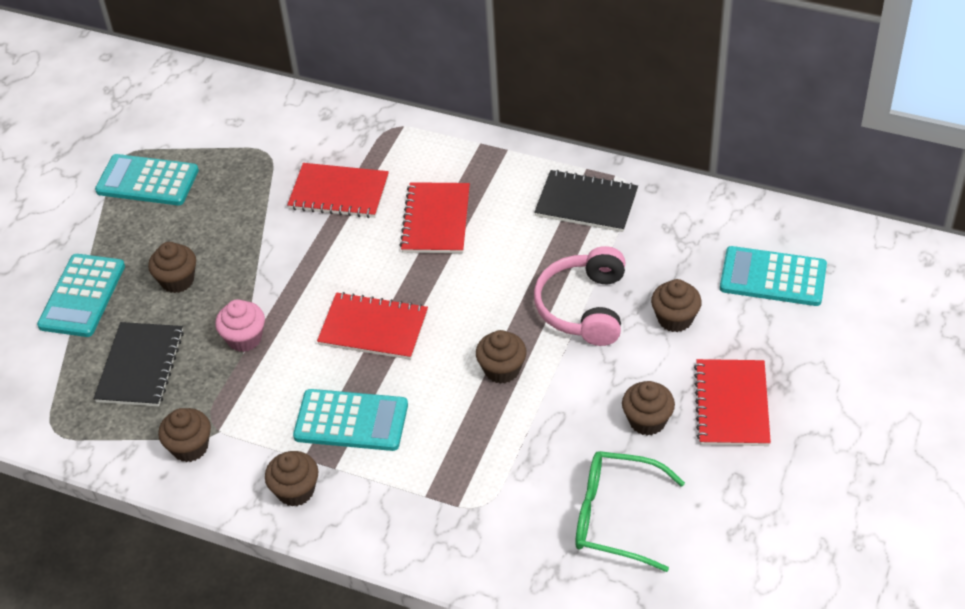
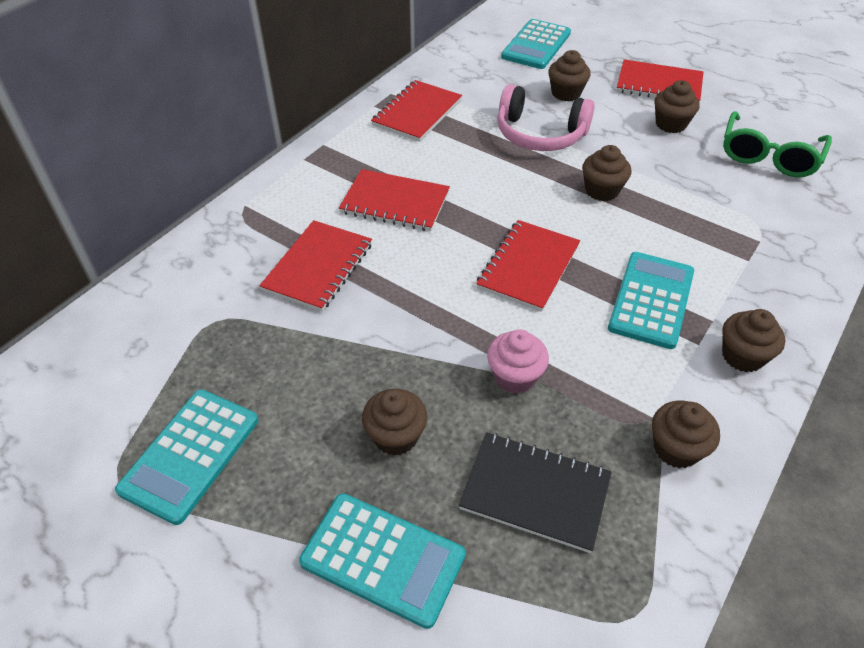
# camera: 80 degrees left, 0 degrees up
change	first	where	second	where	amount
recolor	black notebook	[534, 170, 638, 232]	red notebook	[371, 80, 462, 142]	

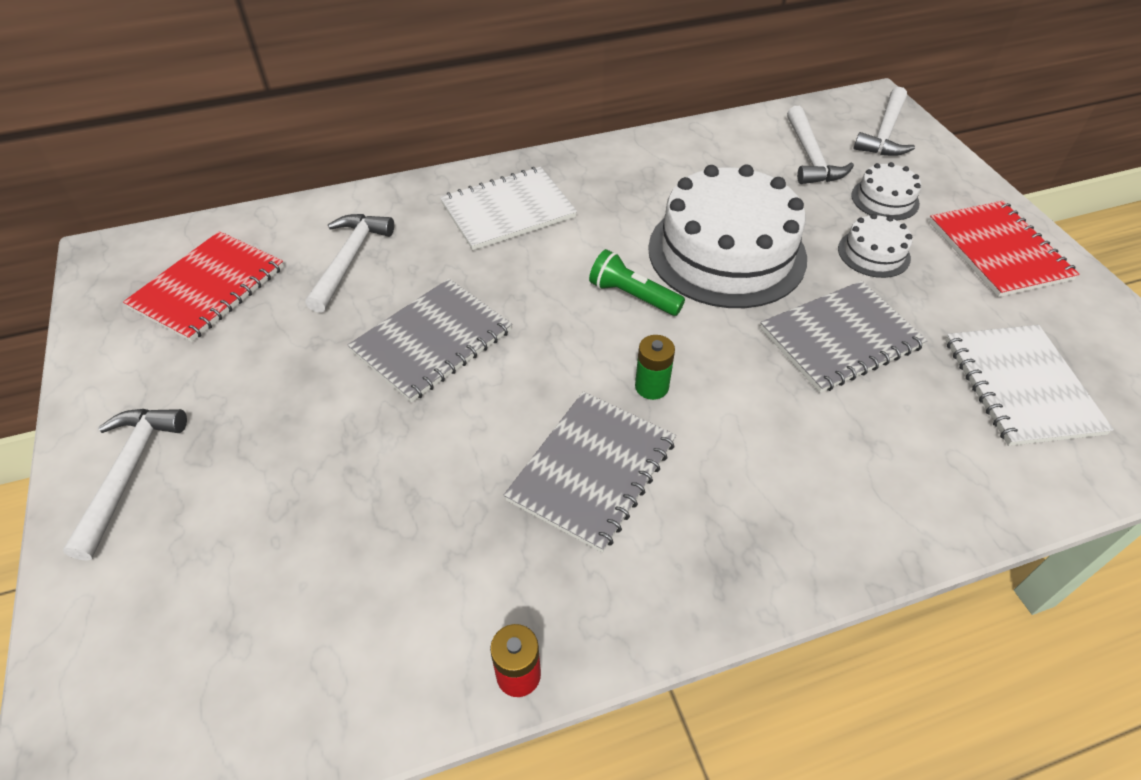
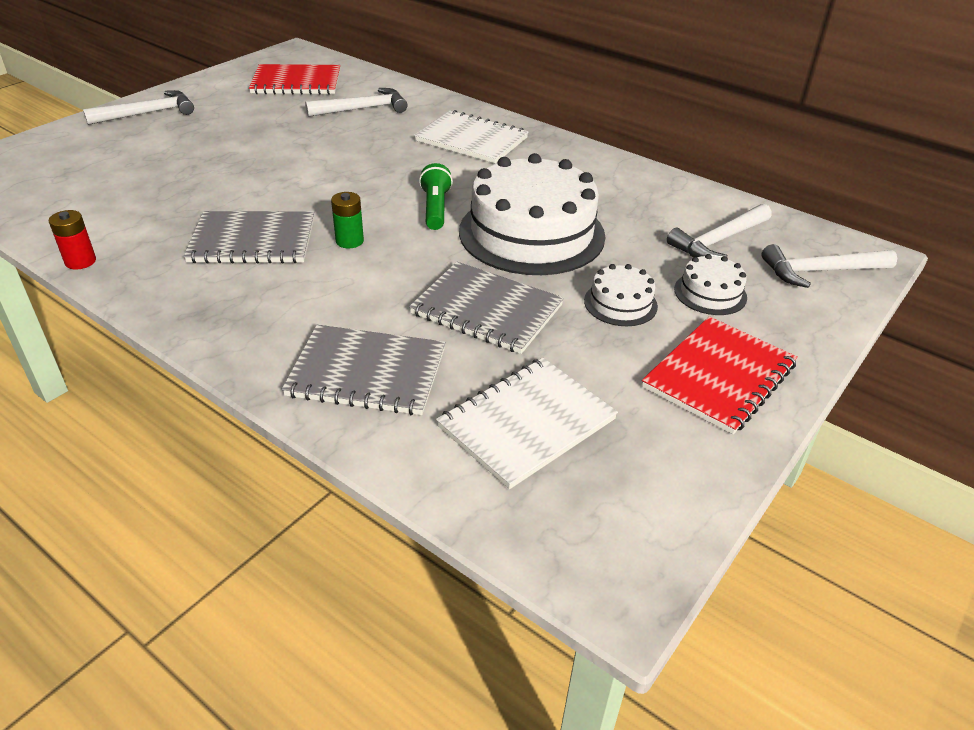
# camera: 55 degrees right, 10 degrees down
change	first	where	second	where	amount
move	grey notebook	[348, 278, 512, 402]		[282, 325, 445, 415]	

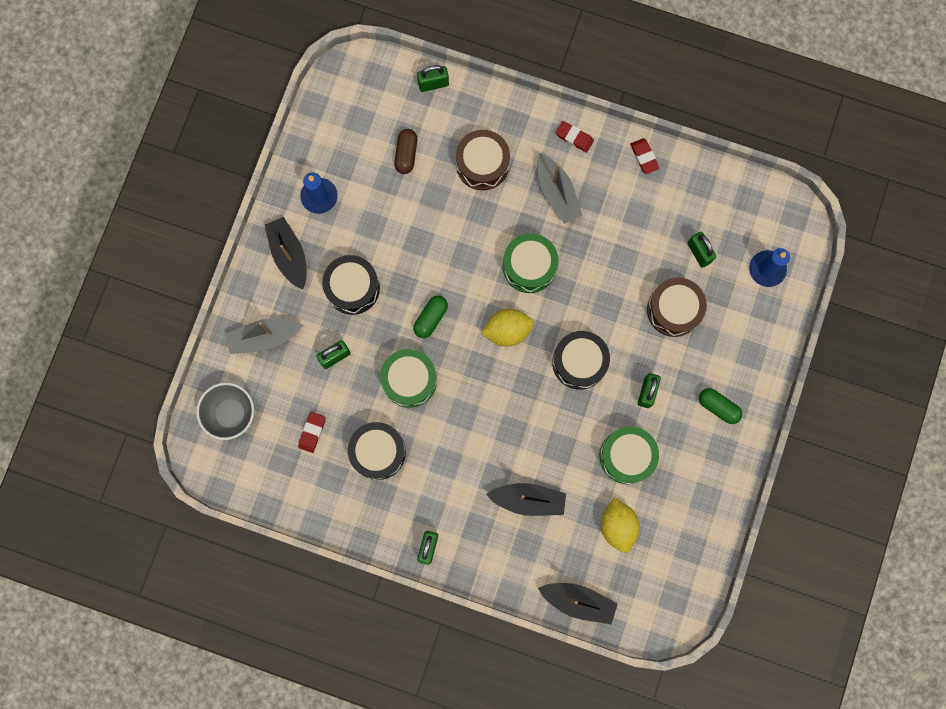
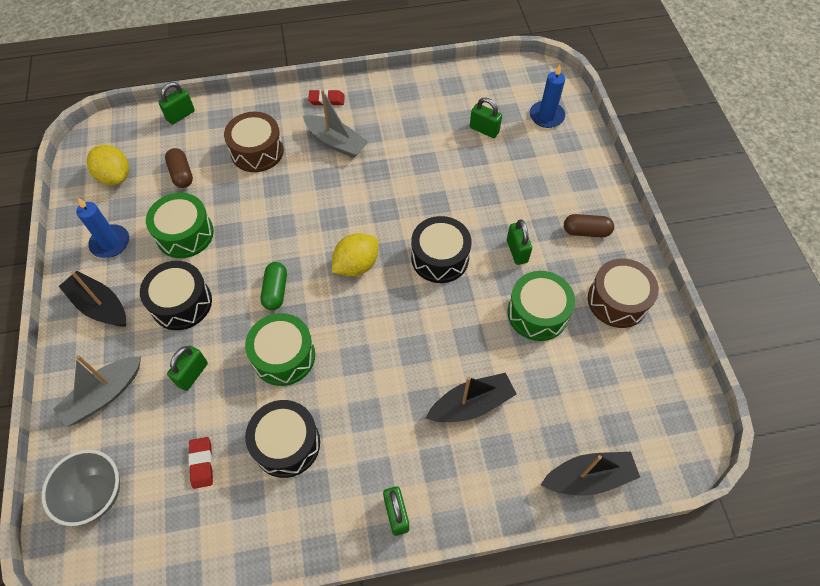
# camera: 30 degrees left, 20 degrees down
change	first	where	second	where	amount
move	green drum	[503, 233, 558, 293]		[146, 193, 214, 258]	
move	yellow lemon	[601, 498, 640, 553]		[87, 145, 129, 185]	
delete	red eraser	[630, 138, 659, 174]			
move	brown drum	[647, 278, 707, 337]		[588, 259, 659, 328]	
recolor	green capsule	[699, 388, 742, 424]	brown capsule	[564, 214, 614, 237]	

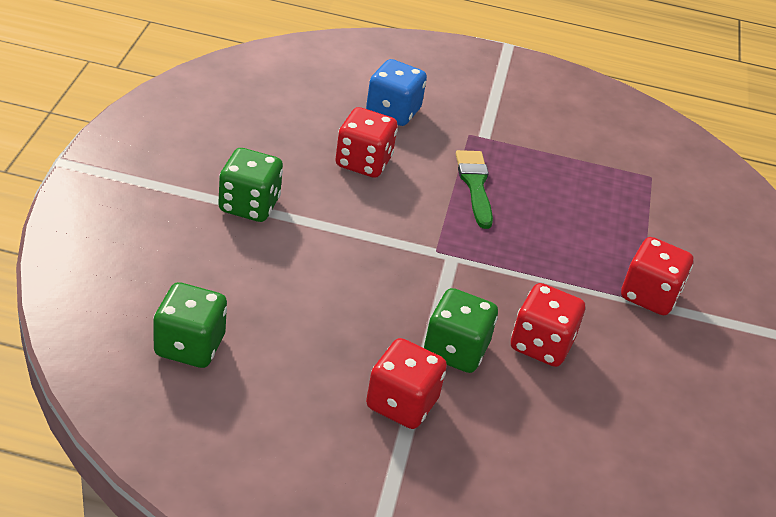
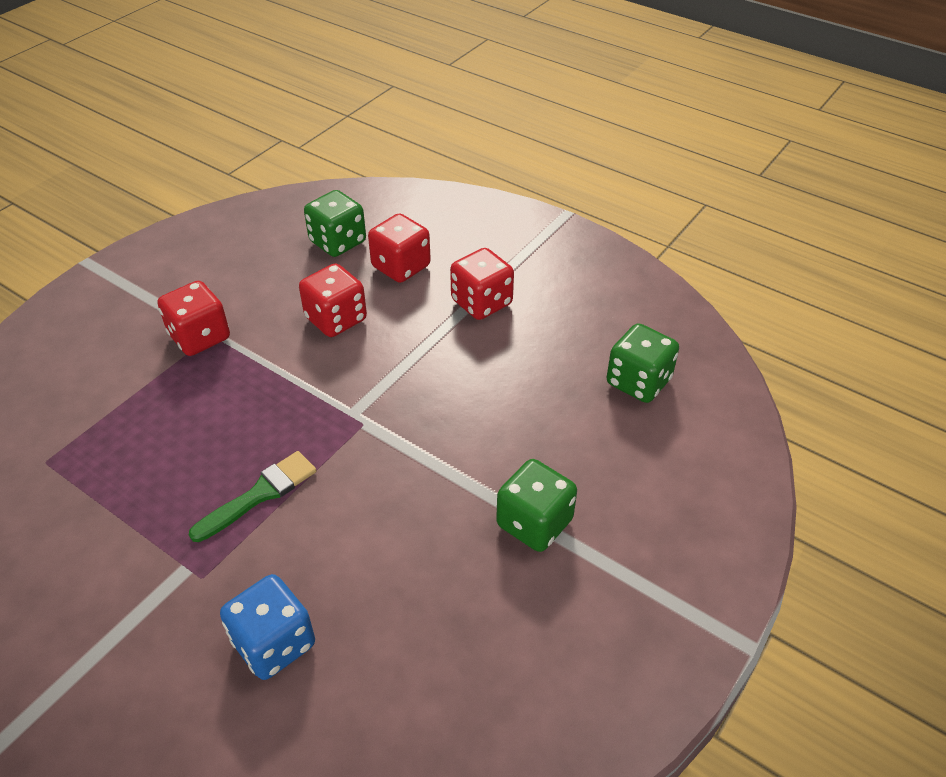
# camera: 150 degrees left, 5 degrees up
change	first	where	second	where	amount
move	red dice	[335, 107, 398, 178]		[368, 213, 431, 283]	
move	green dice	[424, 288, 498, 373]		[304, 190, 366, 257]	
rotate	green brush	[456, 150, 493, 229]		[189, 451, 317, 542]	150 degrees counterclockwise

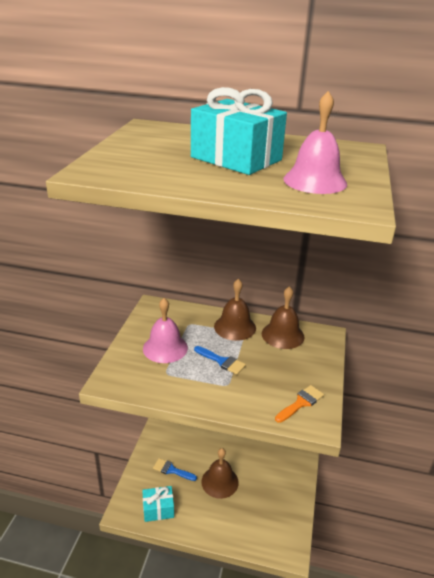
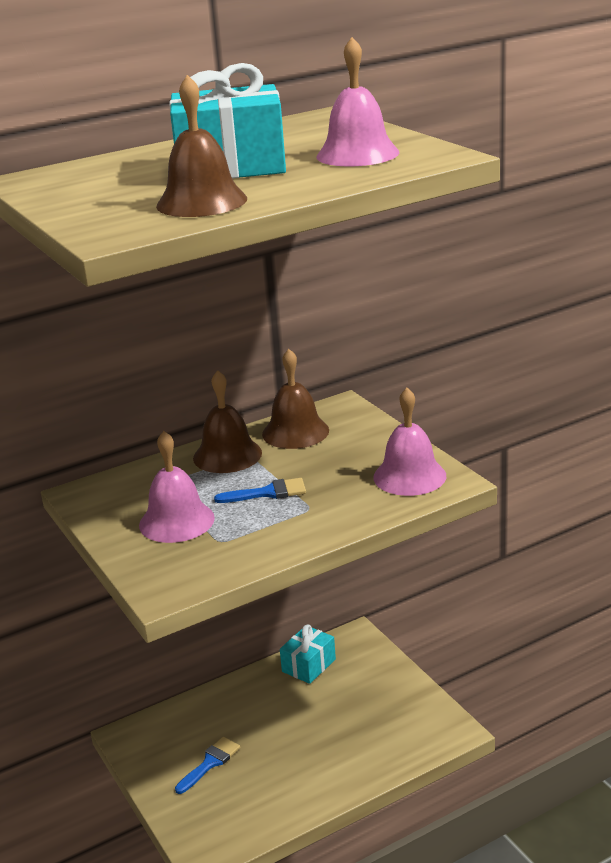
# camera: 40 degrees left, 5 degrees down
change	first	where	second	where	amount
move	turquoise gift	[142, 486, 174, 522]		[280, 625, 336, 684]	
rotate	blue brush	[153, 458, 197, 481]		[175, 737, 240, 794]	150 degrees clockwise
move	brown bell	[201, 448, 239, 499]		[156, 75, 247, 217]	
replace	orange brush	[275, 385, 324, 423]	pink bell	[373, 388, 446, 496]	

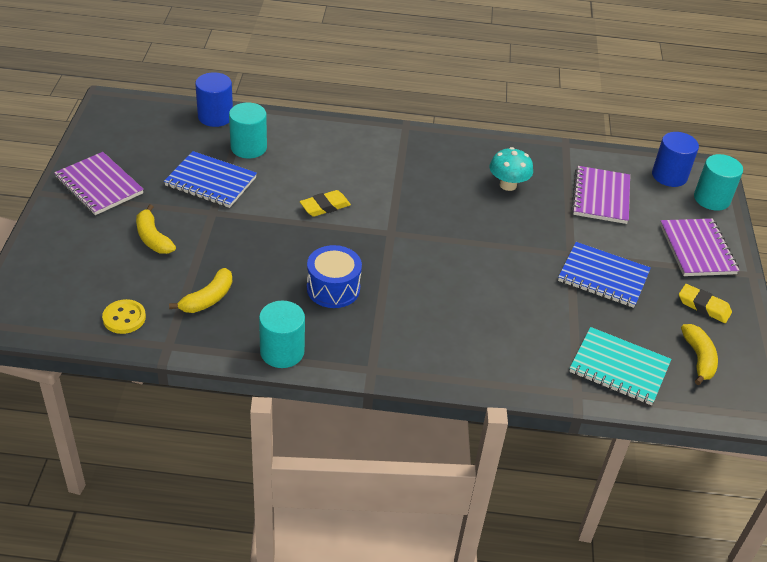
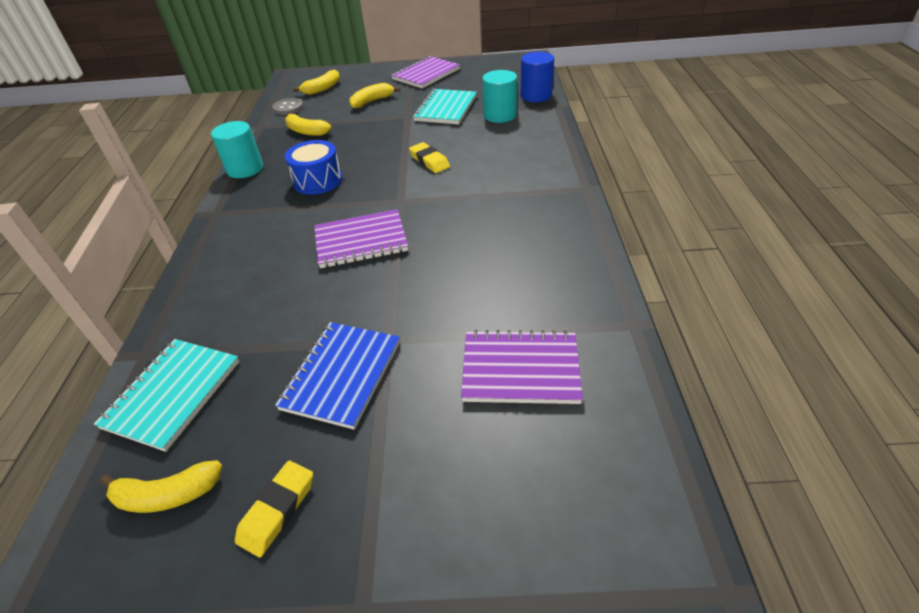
# camera: 90 degrees right, 0 degrees up
change	first	where	second	where	amount
recolor	yellow button	[102, 299, 146, 334]	grey button	[272, 98, 303, 115]	
recolor	blue notebook	[164, 151, 257, 208]	turquoise notebook	[413, 89, 477, 124]	
delete	turquoise mushroom	[490, 147, 533, 191]			
delete	blue cylinder	[652, 132, 699, 187]			
move	purple notebook	[660, 219, 739, 276]		[314, 209, 408, 268]	
delete	turquoise cylinder	[694, 154, 743, 211]			
insert			yellow banana	[293, 69, 340, 95]	

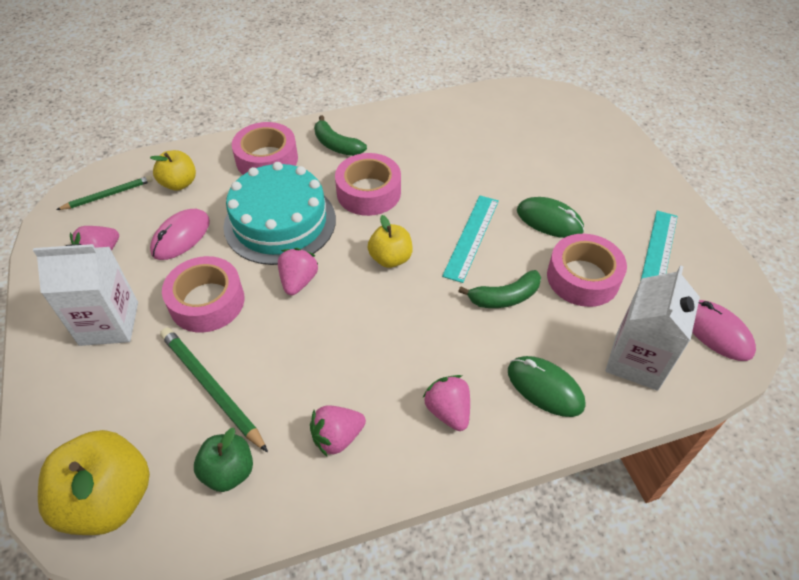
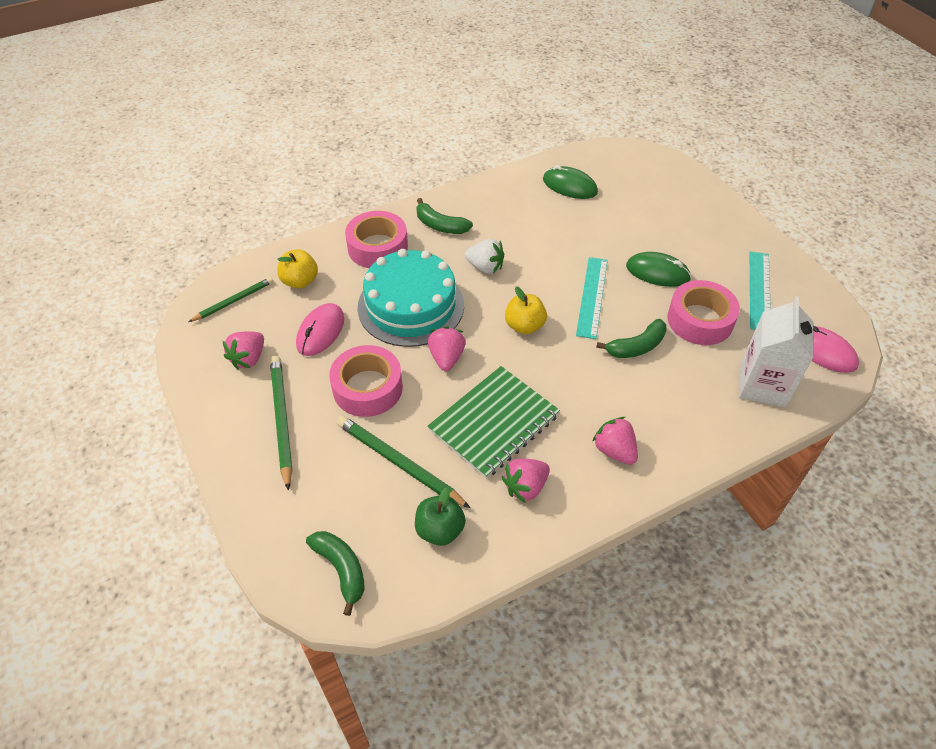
# camera: 10 degrees left, 0 degrees up
change	first	where	second	where	amount
replace	white carton	[33, 244, 138, 346]	green pencil	[270, 356, 293, 491]	
replace	yellow apple	[38, 430, 150, 535]	green banana	[306, 531, 365, 616]	
replace	pink tape	[335, 153, 401, 216]	white strawberry	[465, 239, 504, 274]	
move	green mouse	[508, 356, 585, 417]		[543, 165, 598, 199]	
insert			green notebook	[427, 366, 560, 479]	

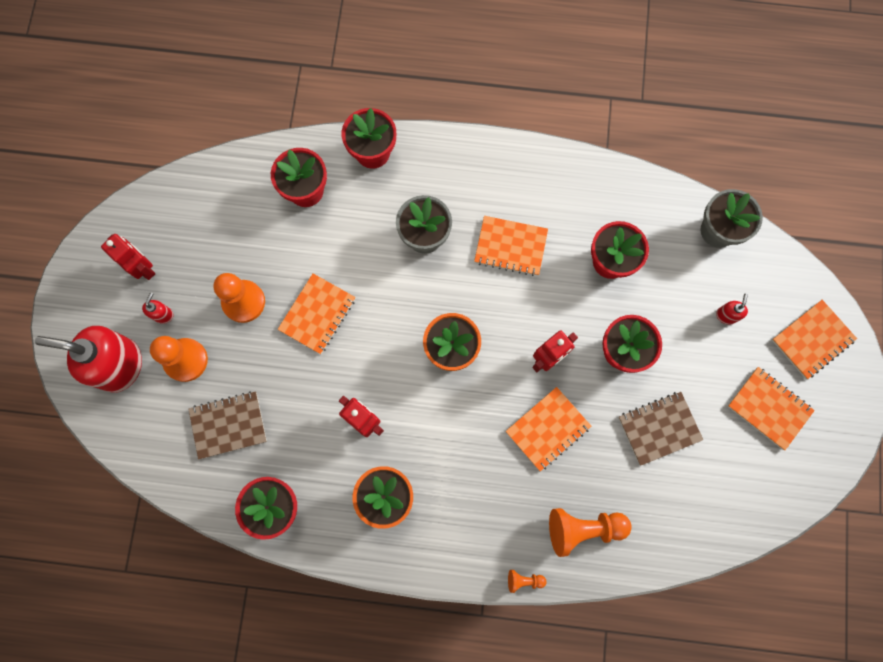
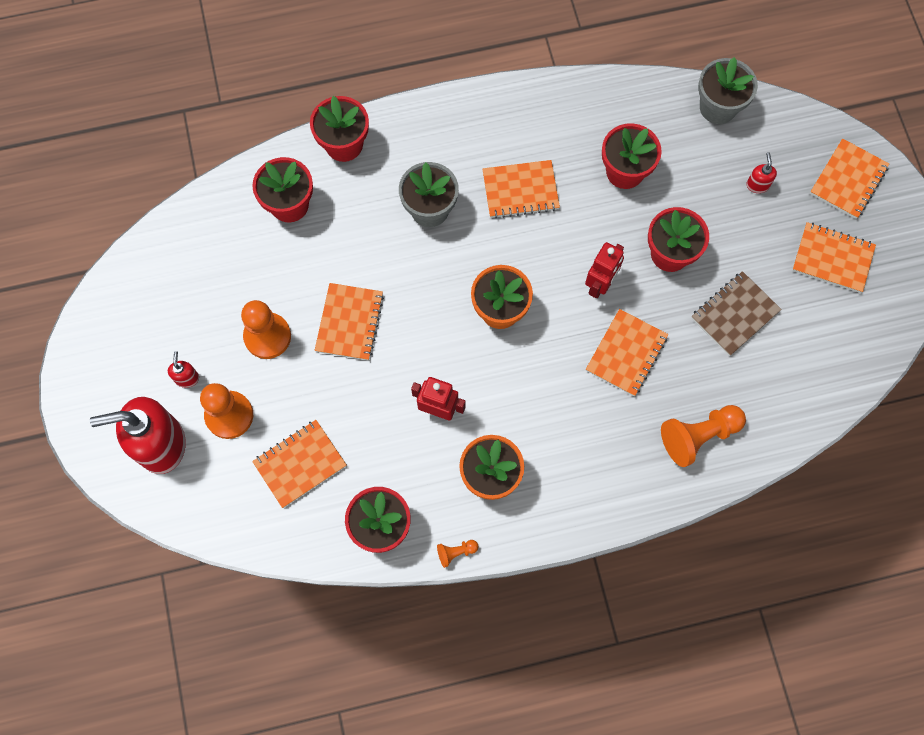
# camera: 20 degrees left, 5 degrees down
change	first	where	second	where	amount
delete	red robot	[101, 234, 156, 280]			
recolor	brown notebook	[188, 391, 267, 459]	orange notebook	[252, 420, 347, 508]	
move	orange pawn	[508, 570, 547, 593]		[437, 540, 479, 568]	

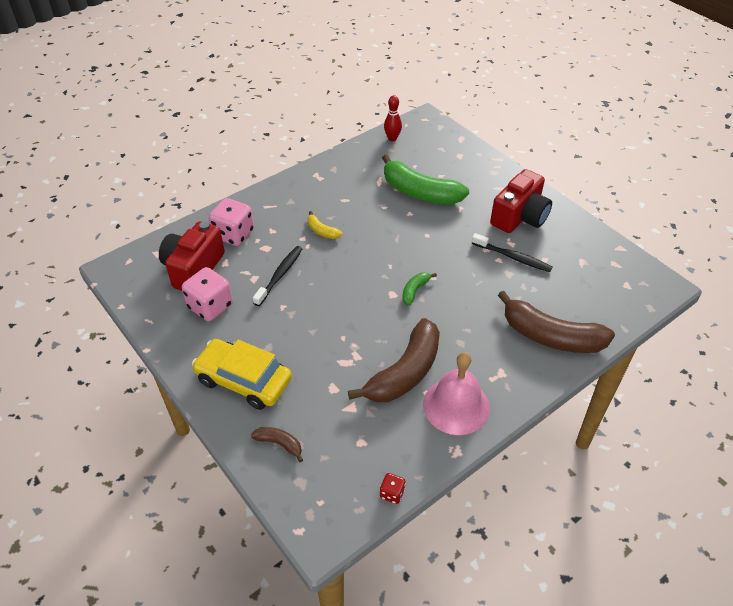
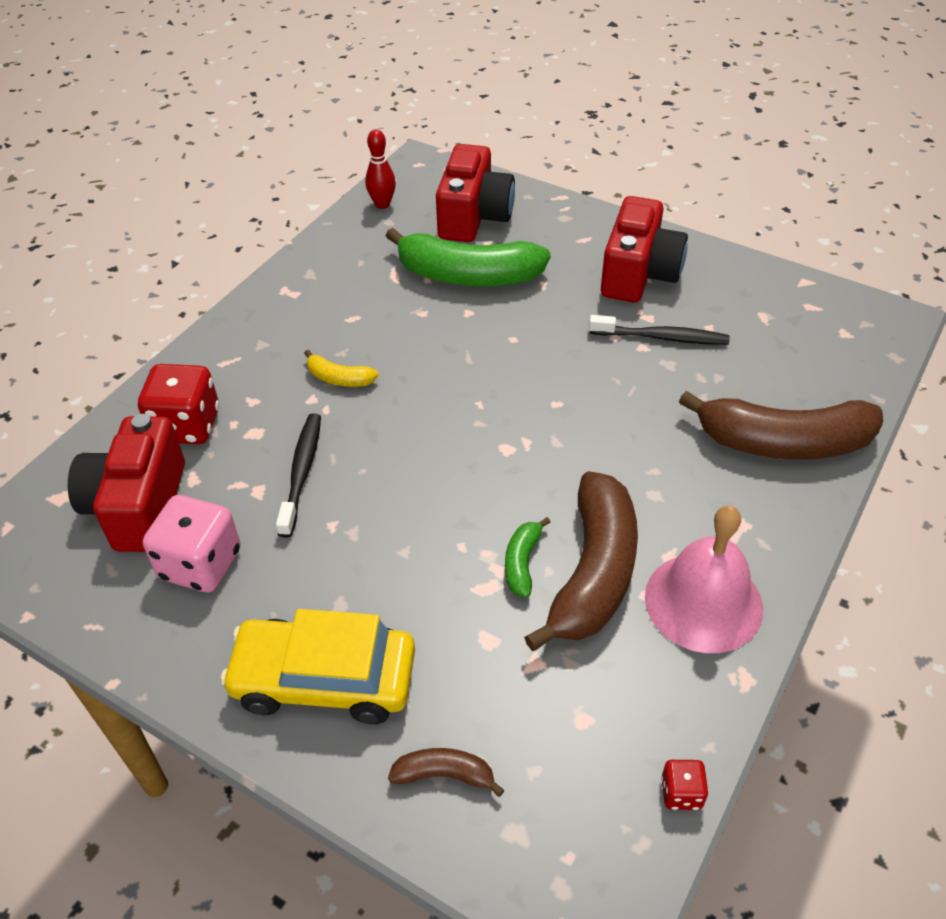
# camera: 20 degrees left, 0 degrees up
change	first	where	second	where	amount
recolor	pink dice	[209, 198, 254, 246]	red dice	[138, 364, 219, 444]	
move	green banana	[402, 272, 437, 305]		[505, 517, 550, 597]	
insert			red camera	[436, 144, 515, 242]	

